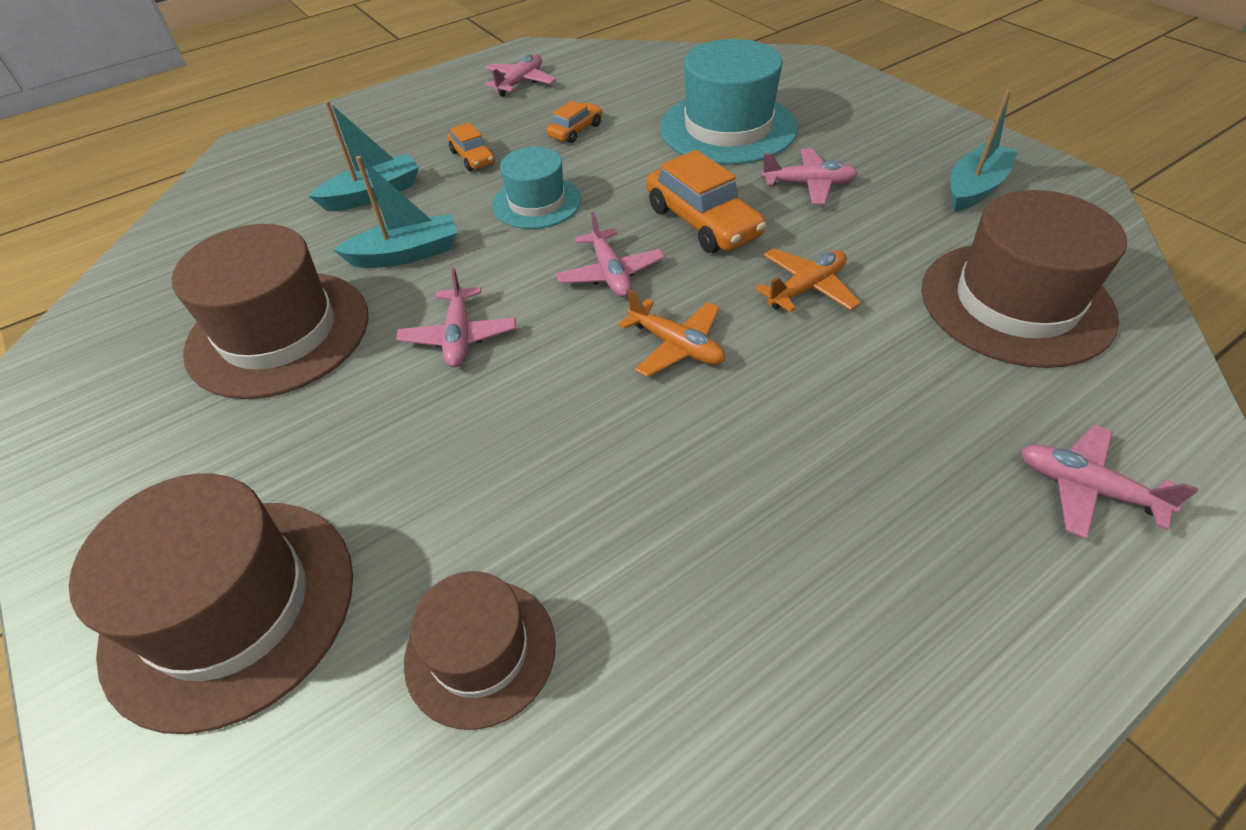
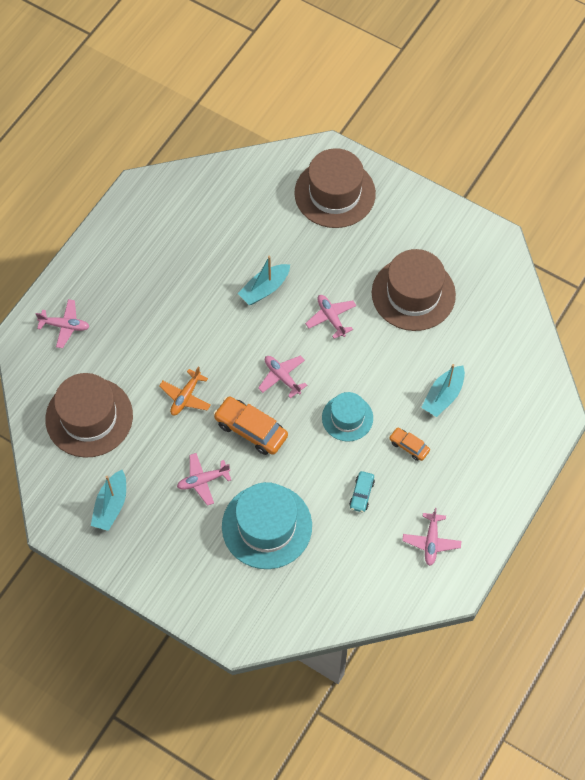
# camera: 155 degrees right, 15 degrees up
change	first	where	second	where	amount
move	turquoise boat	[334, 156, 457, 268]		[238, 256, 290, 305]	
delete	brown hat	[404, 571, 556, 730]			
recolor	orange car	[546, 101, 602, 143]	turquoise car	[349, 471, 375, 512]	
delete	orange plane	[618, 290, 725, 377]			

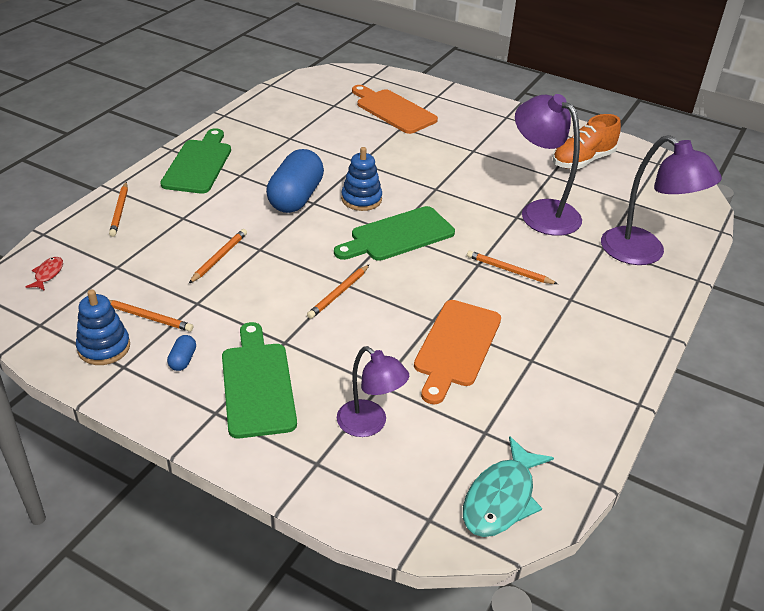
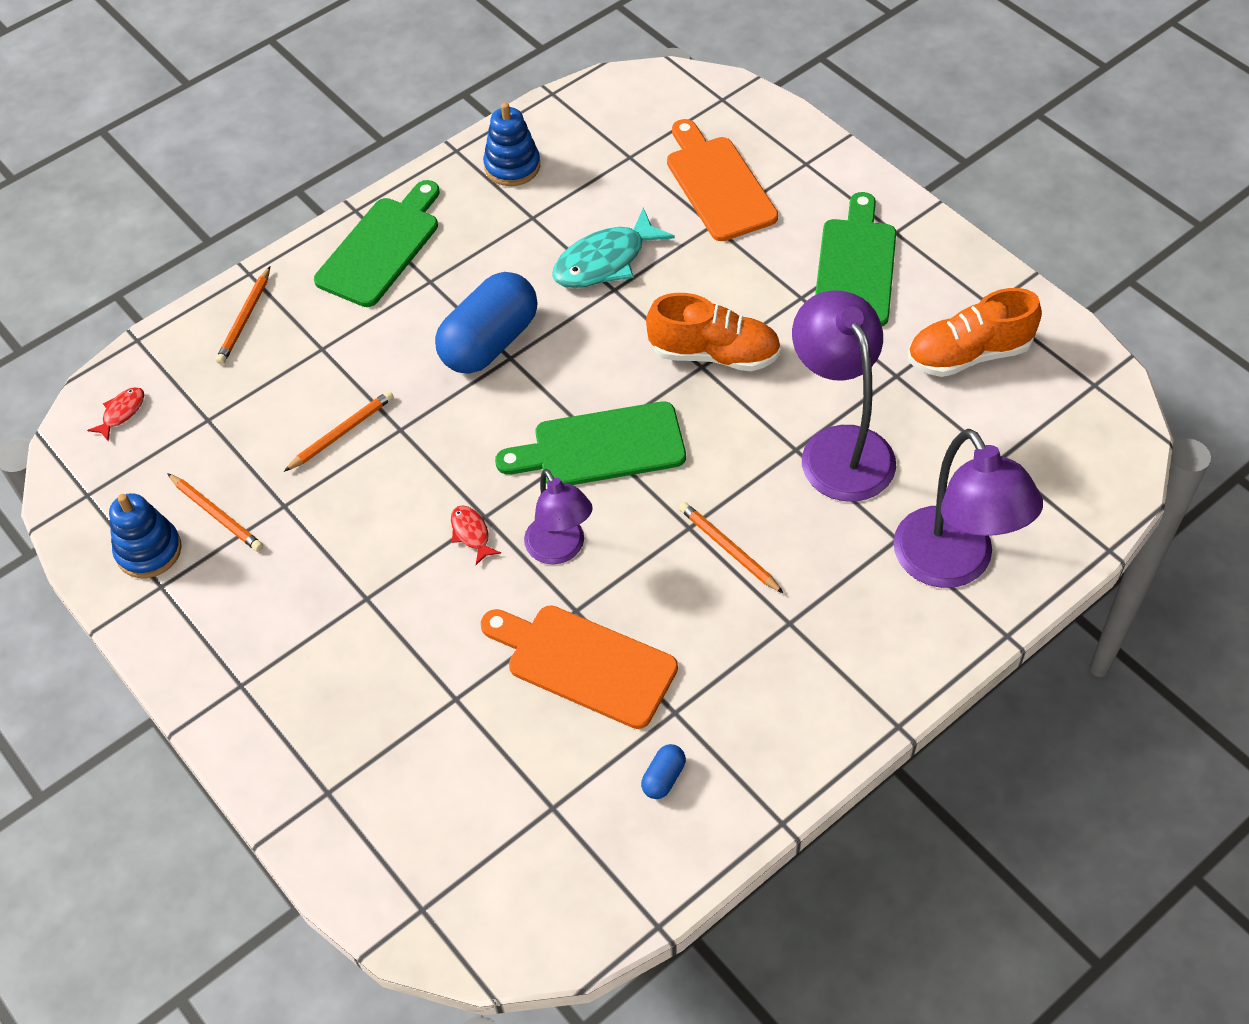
# camera: 25 degrees right, 15 degrees up
change	first	where	second	where	amount
move	blue capsule	[167, 335, 196, 371]		[641, 744, 686, 799]	
move	green cutting board	[222, 322, 297, 438]		[815, 192, 896, 326]	
replace	orange pencil	[307, 264, 370, 319]	red fish	[451, 505, 501, 565]	
move	purple lamp	[337, 346, 409, 437]		[524, 469, 593, 564]	
move	blue stacking toy	[341, 147, 382, 211]		[483, 102, 540, 186]	
rotate	orange cutting board	[414, 300, 501, 404]		[481, 605, 678, 729]	75 degrees clockwise
move	turquoise fish	[463, 436, 554, 537]		[552, 207, 675, 288]	
insert			orange shoe	[646, 293, 781, 371]	

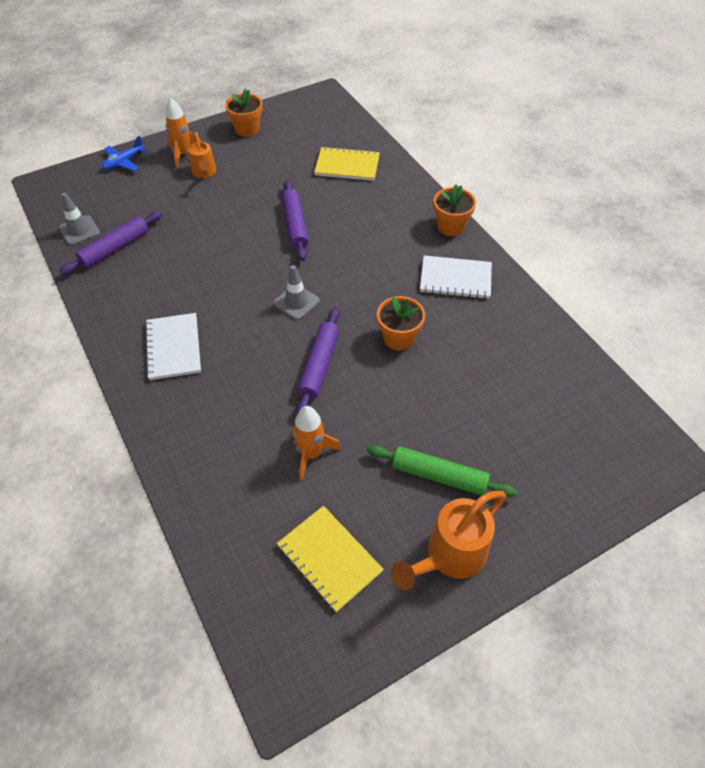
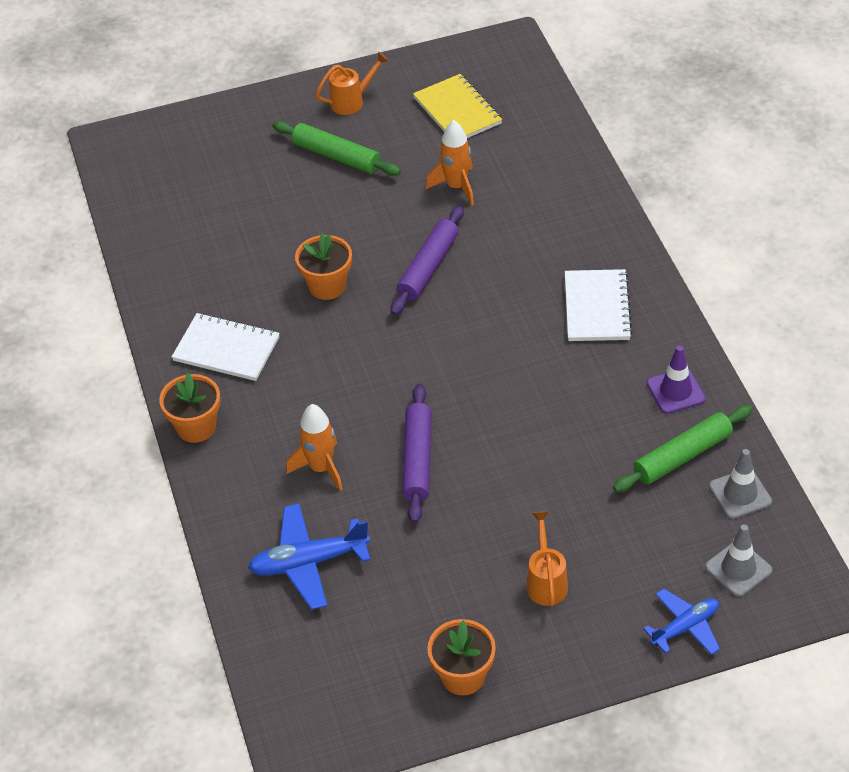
# camera: 165 degrees left, 5 degrees down
change	first	where	second	where	amount
recolor	purple rolling pin	[59, 211, 162, 275]	green rolling pin	[613, 405, 752, 492]	
move	orange rocket	[166, 98, 202, 168]		[286, 404, 343, 491]	
move	grey traffic cone	[273, 265, 320, 320]		[705, 524, 773, 597]	
replace	yellow notebook	[314, 146, 380, 181]	blue plane	[248, 503, 370, 610]	
resize	orange watering can	[391, 491, 506, 590]		[316, 52, 389, 115]	x0.62
insert			purple traffic cone	[647, 346, 706, 414]	

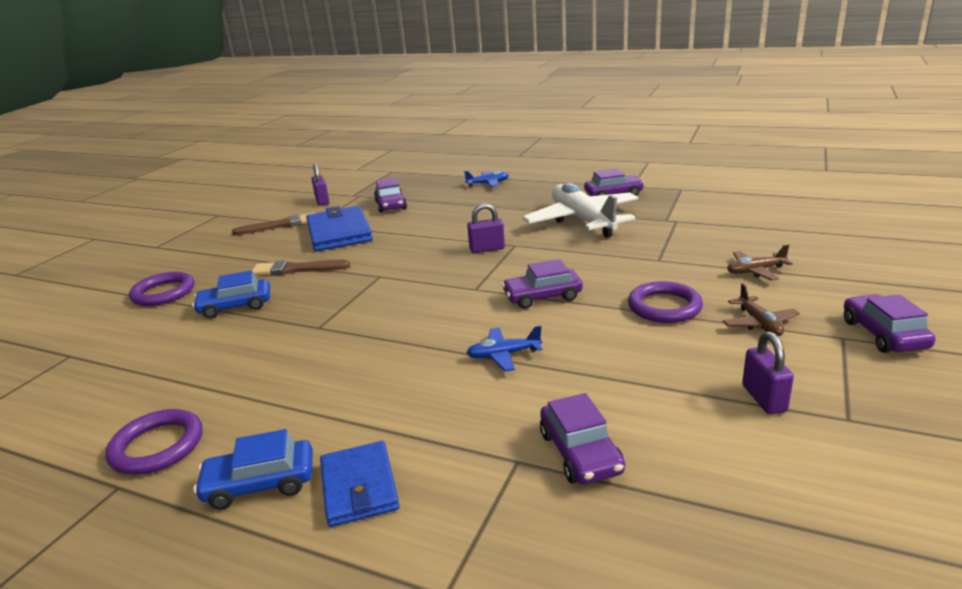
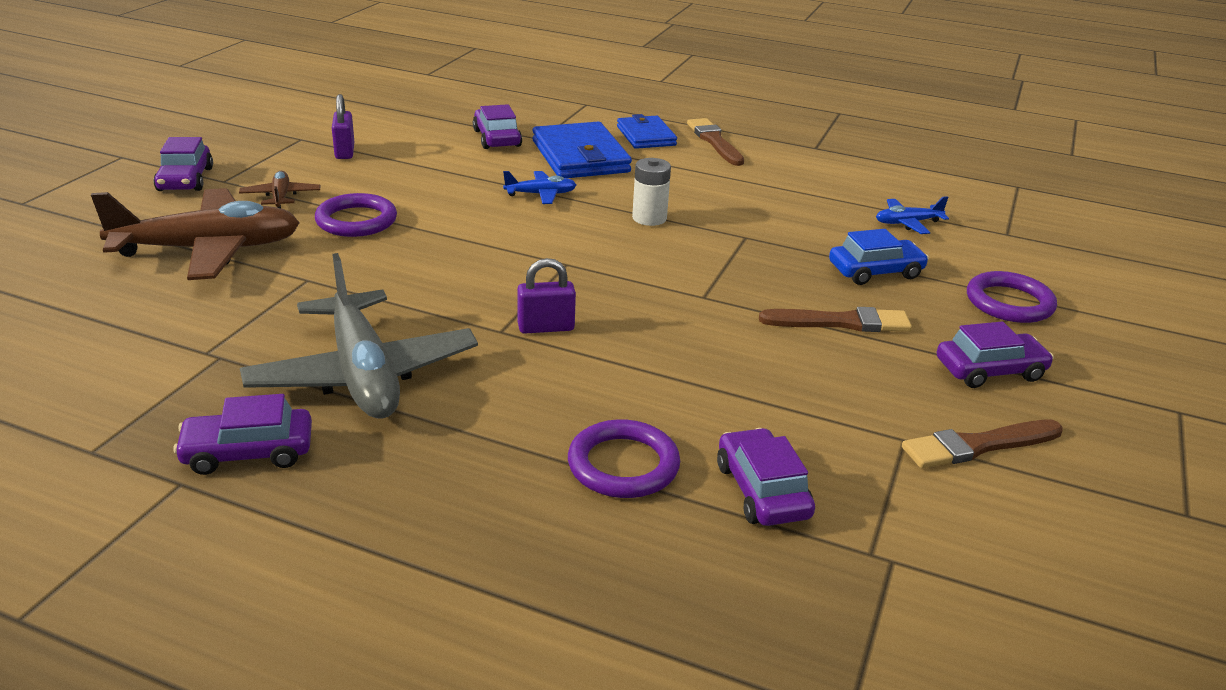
# camera: 175 degrees right, 5 degrees up
change	first	where	second	where	amount
move	purple ring	[105, 409, 203, 475]		[568, 419, 680, 498]	
replace	blue car	[194, 429, 313, 510]	brown brush	[687, 118, 744, 166]	
move	blue wallet	[306, 206, 373, 251]		[532, 122, 632, 178]	
delete	purple padlock	[311, 164, 329, 206]			
move	blue plane	[464, 171, 509, 187]		[876, 196, 949, 234]	
move	purple car	[502, 259, 583, 309]		[937, 322, 1054, 388]	
recolor	white plane	[522, 183, 639, 238]	grey plane	[240, 253, 478, 419]	
resize	brown plane	[727, 244, 793, 281]		[91, 188, 300, 280]	x2.23
insert			white battery	[632, 158, 671, 226]	

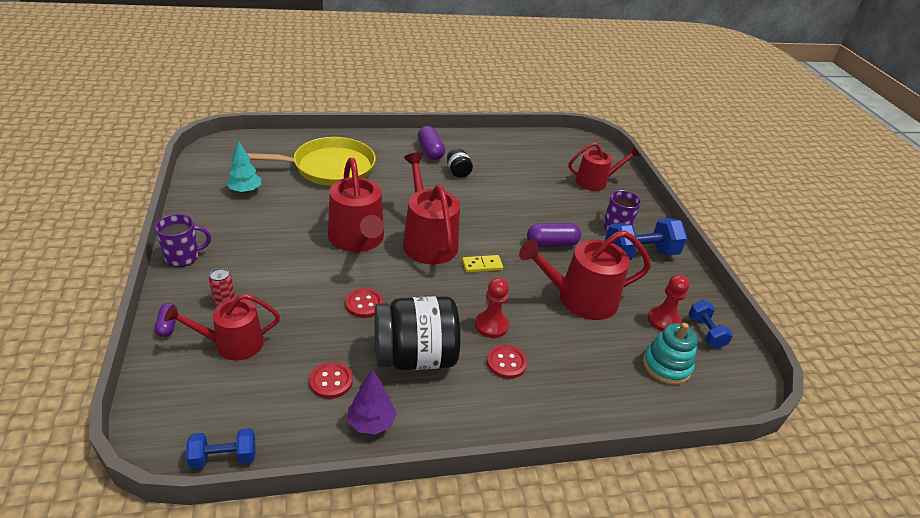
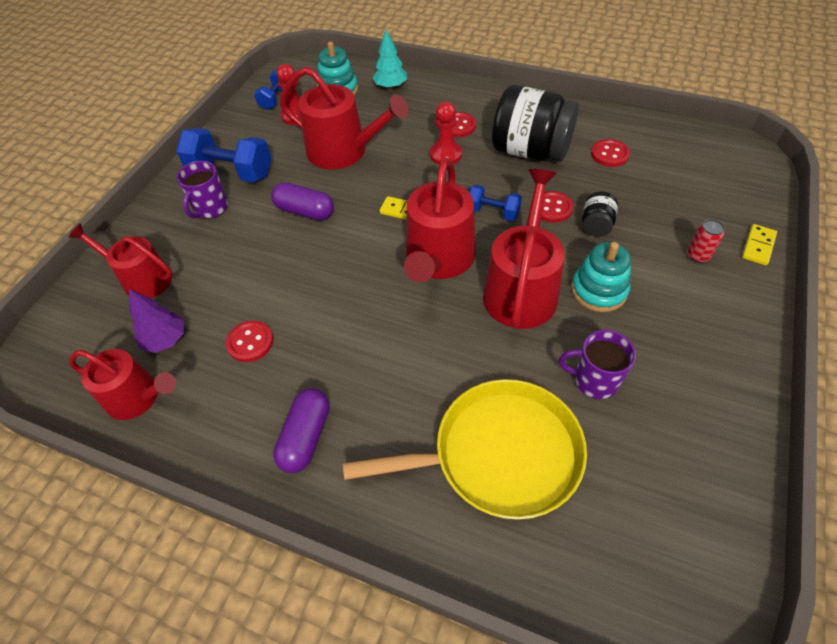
# camera: 140 degrees left, 15 degrees up
change	first	where	second	where	amount
move	purple mug	[155, 214, 211, 267]		[559, 330, 636, 399]	
replace	purple capsule	[155, 303, 177, 337]	yellow domino	[742, 224, 777, 265]	
move	red watering can	[164, 294, 280, 360]		[69, 349, 176, 420]	
move	blue dumbbell	[186, 428, 255, 469]		[469, 185, 522, 221]	
move	turquoise tree	[226, 141, 261, 193]		[372, 30, 407, 89]	
rotate	yellow pan	[247, 137, 376, 186]		[343, 379, 587, 520]	150 degrees clockwise
move	purple tree	[348, 370, 397, 435]		[129, 289, 184, 353]	
move	black jar	[447, 148, 473, 178]		[582, 192, 618, 237]	
insert			red button	[226, 320, 273, 362]	
insert			turquoise stacking toy	[571, 242, 631, 312]	

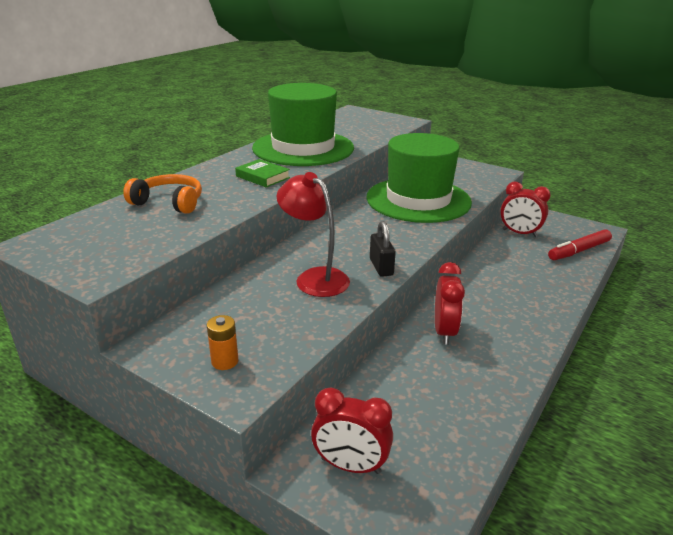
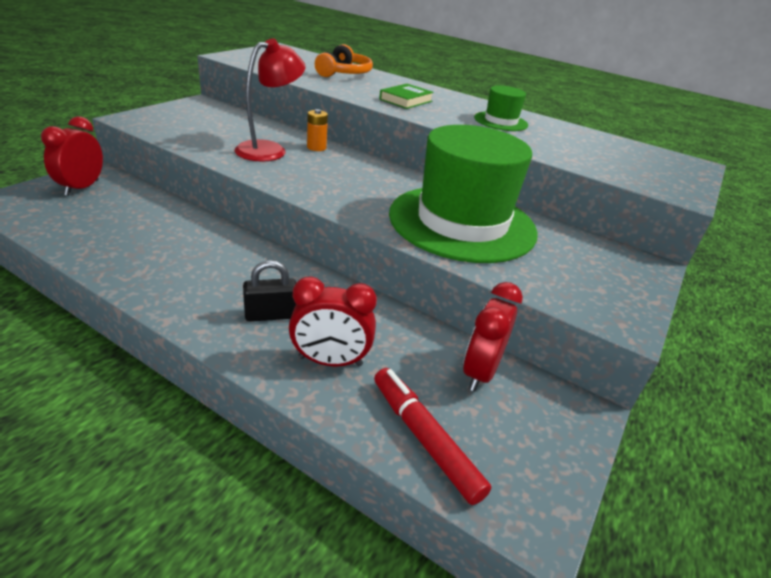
# camera: 85 degrees right, 5 degrees up
change	first	where	second	where	amount
move	orange battery	[207, 315, 239, 370]		[307, 109, 328, 151]	
resize	green hat	[252, 83, 354, 166]		[474, 86, 528, 131]	x0.44
move	black padlock	[370, 221, 396, 277]		[243, 260, 296, 322]	
move	red clock	[435, 262, 465, 345]		[289, 276, 377, 367]	

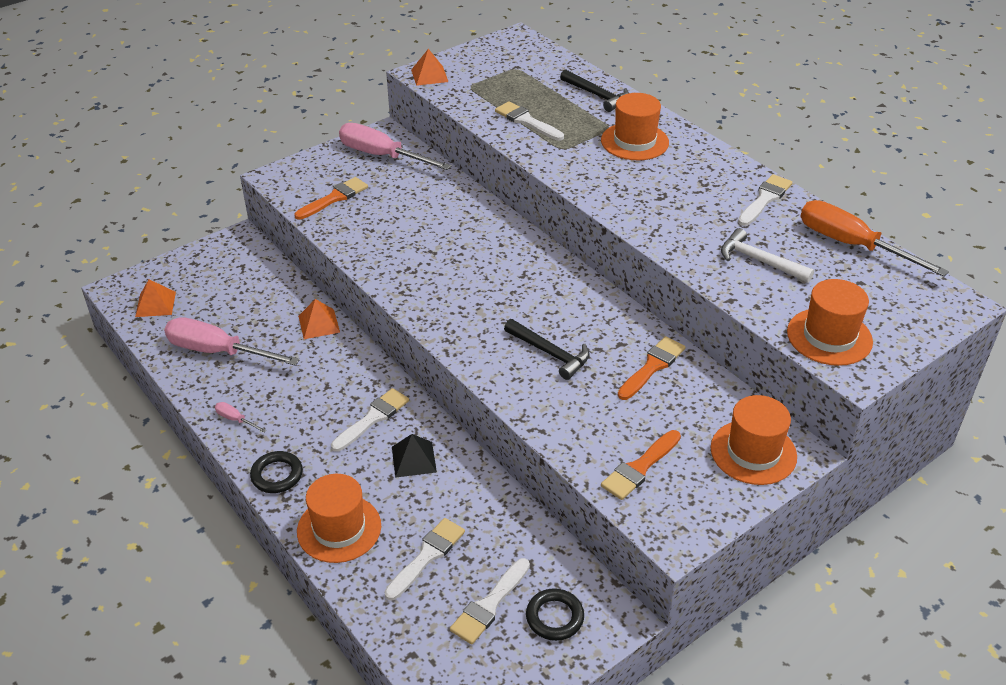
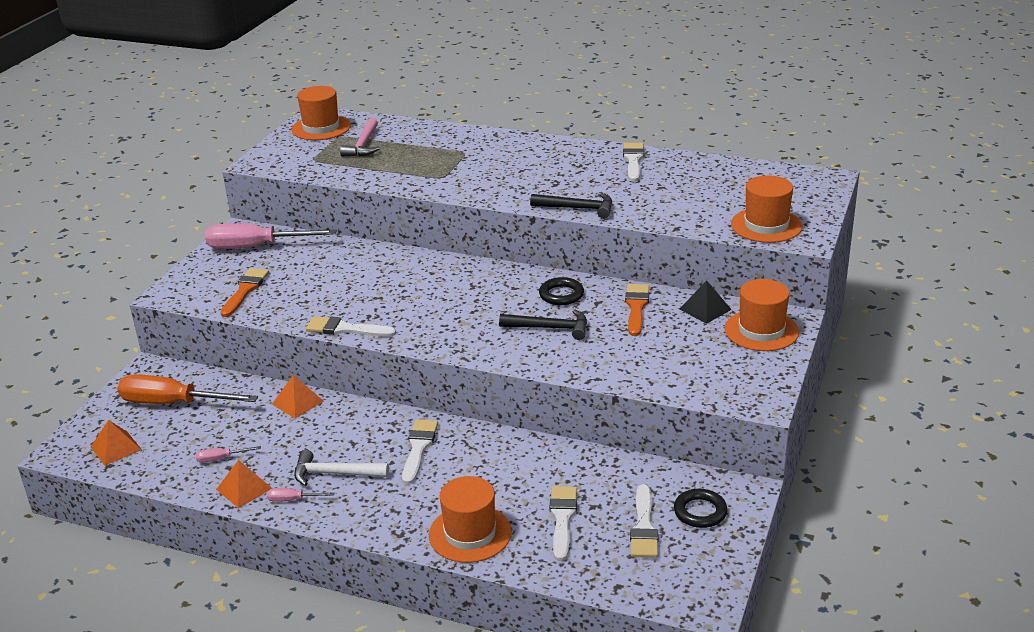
# camera: 30 degrees left, 10 degrees down
change	first	where	second	where	amount
resize	pink screwdriver	[164, 318, 300, 366]		[196, 446, 261, 463]	x0.42
move	black ring	[250, 451, 303, 493]		[539, 277, 584, 305]	
move	black pyramid	[392, 434, 437, 478]		[679, 281, 732, 324]	
move	orange pyramid	[411, 49, 448, 86]		[216, 460, 273, 508]	
move	white brush	[495, 101, 564, 141]		[306, 316, 396, 337]	
move	black hammer	[560, 69, 629, 112]		[530, 193, 612, 219]	
move	orange hat	[601, 93, 669, 160]		[292, 86, 351, 140]	
delete	orange brush	[601, 430, 681, 500]			
move	white hammer	[721, 228, 814, 283]		[294, 450, 389, 486]	
move	orange screwdriver	[800, 200, 949, 277]		[118, 374, 258, 404]	
insert			pink hammer	[340, 118, 380, 157]	

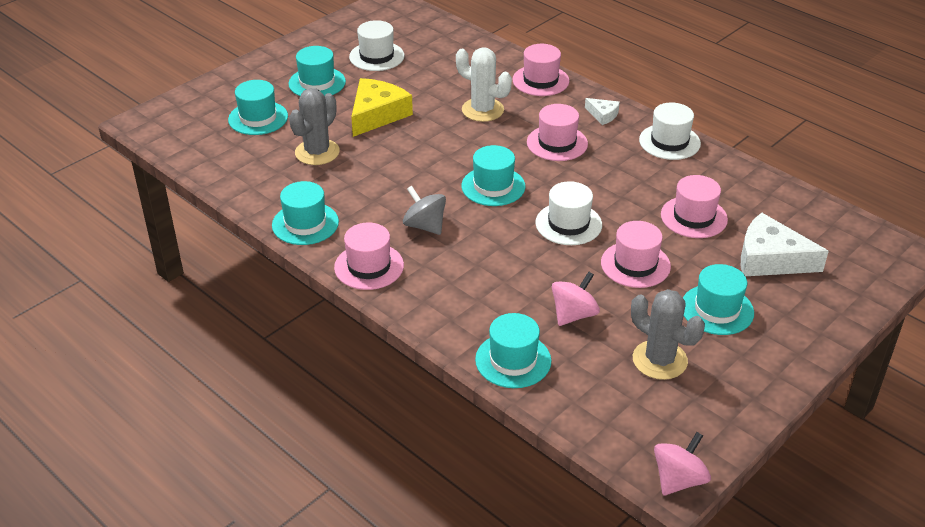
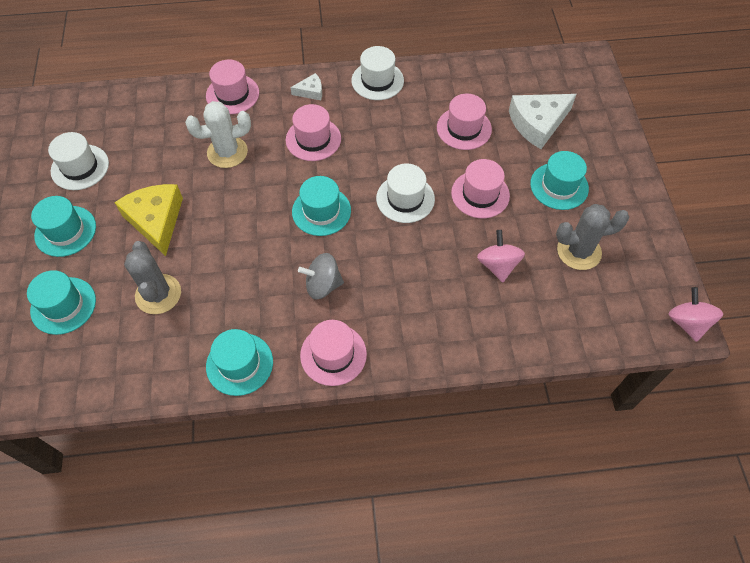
# camera: 50 degrees left, 20 degrees up
change	first	where	second	where	amount
delete	turquoise hat	[475, 313, 551, 388]			

